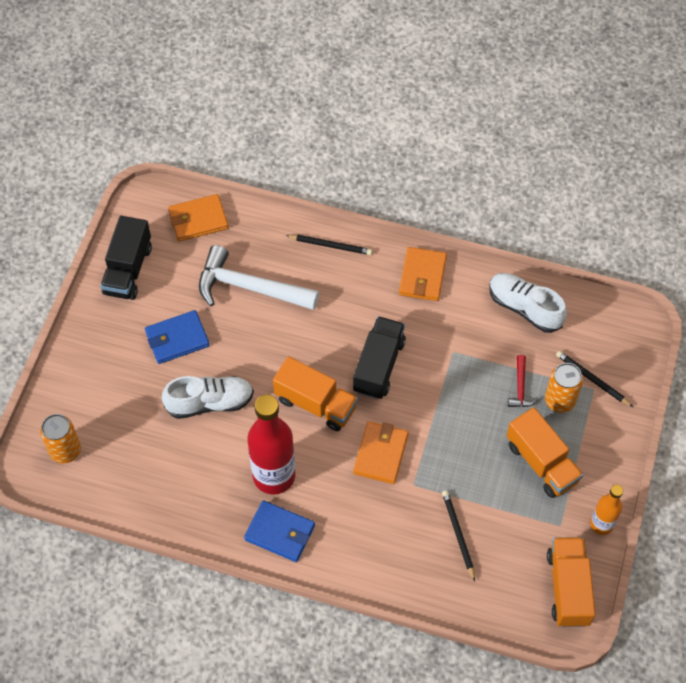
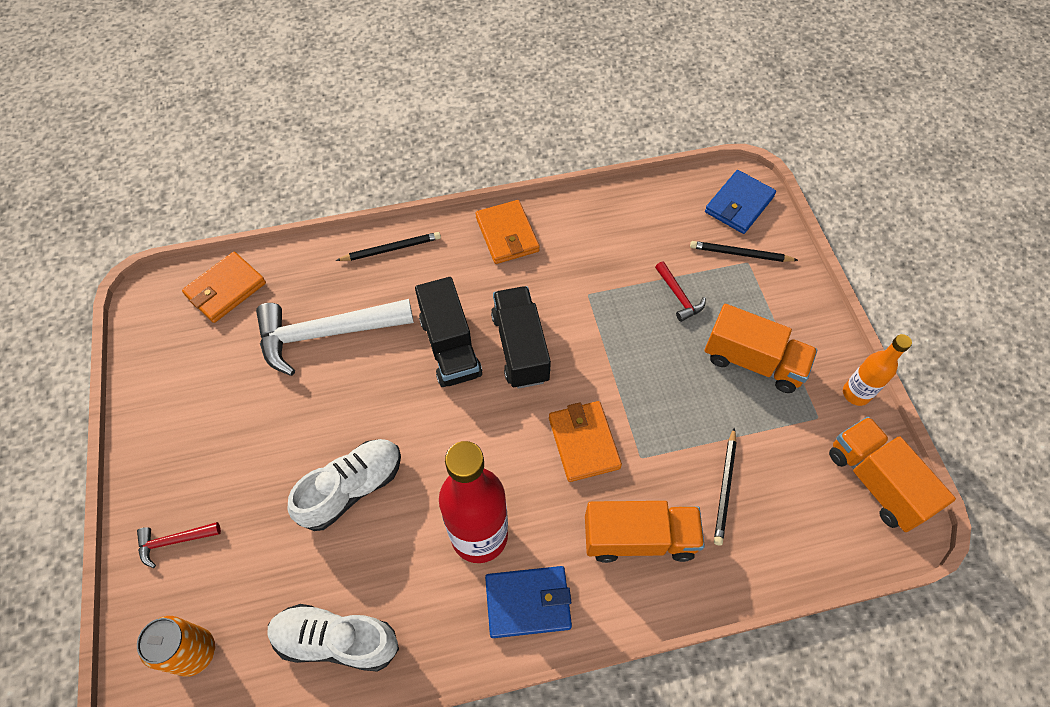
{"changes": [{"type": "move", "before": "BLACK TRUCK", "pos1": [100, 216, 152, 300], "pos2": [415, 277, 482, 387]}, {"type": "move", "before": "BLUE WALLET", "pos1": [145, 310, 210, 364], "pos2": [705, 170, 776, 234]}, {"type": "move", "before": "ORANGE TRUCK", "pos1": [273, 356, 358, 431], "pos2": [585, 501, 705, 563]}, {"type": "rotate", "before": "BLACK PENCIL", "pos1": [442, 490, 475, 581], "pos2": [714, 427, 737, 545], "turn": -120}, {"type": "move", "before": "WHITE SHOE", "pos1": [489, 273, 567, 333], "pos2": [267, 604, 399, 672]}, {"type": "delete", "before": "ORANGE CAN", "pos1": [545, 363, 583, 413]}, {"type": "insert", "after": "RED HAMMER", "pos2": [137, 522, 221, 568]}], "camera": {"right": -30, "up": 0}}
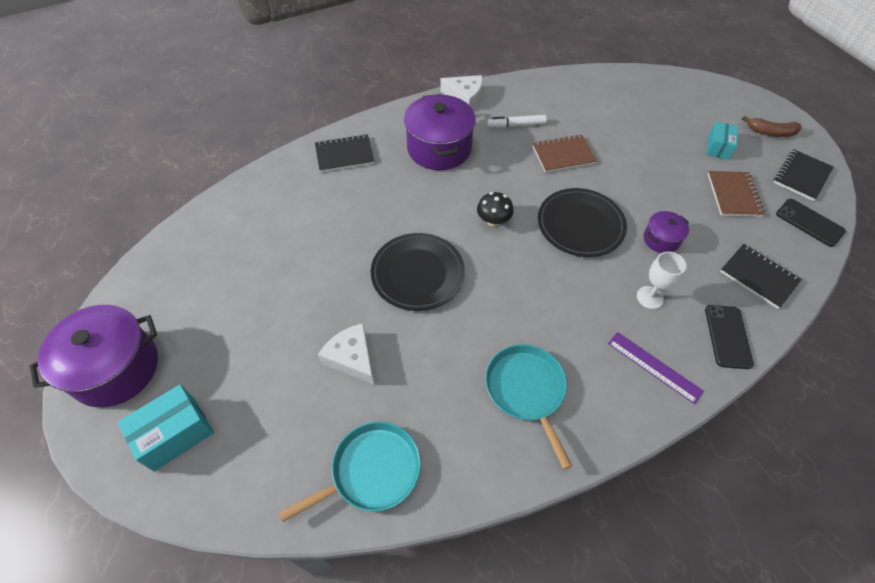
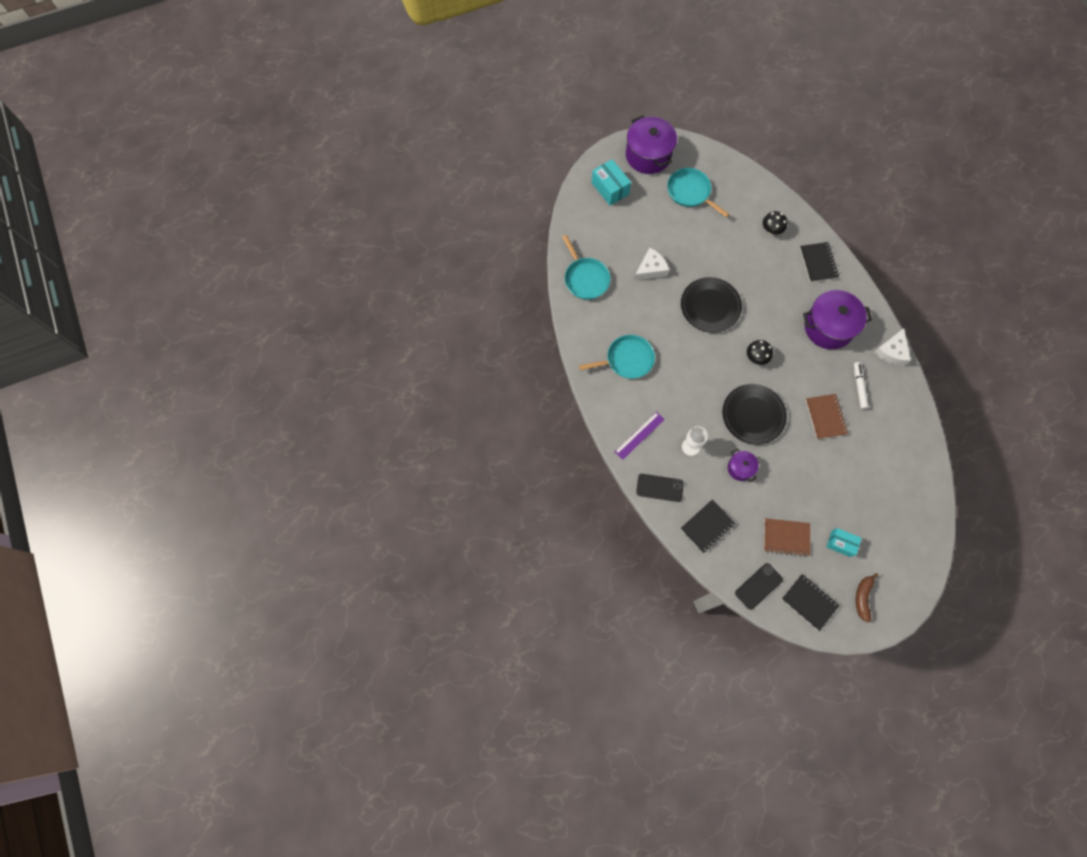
{"changes": [{"type": "insert", "after": "TURQUOISE PAN", "pos2": [667, 168, 729, 217]}, {"type": "insert", "after": "BLACK MUSHROOM", "pos2": [763, 211, 787, 234]}], "camera": {"right": 95, "up": 15}}
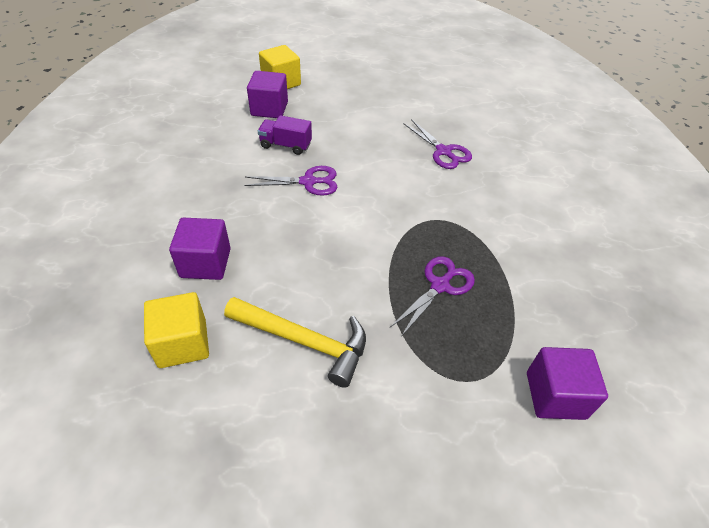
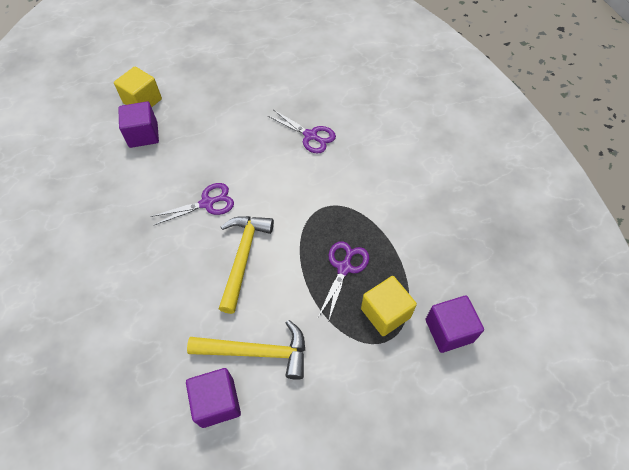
{"changes": [{"type": "move", "before": "YELLOW CUBE", "pos1": [144, 292, 209, 368], "pos2": [361, 276, 417, 336]}, {"type": "move", "before": "PURPLE CUBE", "pos1": [169, 218, 231, 280], "pos2": [186, 368, 241, 428]}, {"type": "delete", "before": "PURPLE TRUCK", "pos1": [258, 115, 312, 155]}, {"type": "insert", "after": "YELLOW HAMMER", "pos2": [219, 216, 274, 314]}], "camera": {"right": -15, "up": 10}}
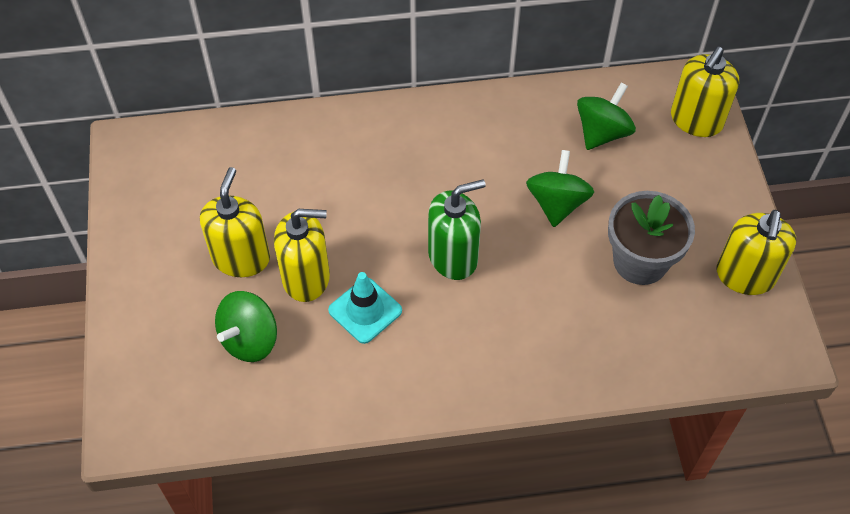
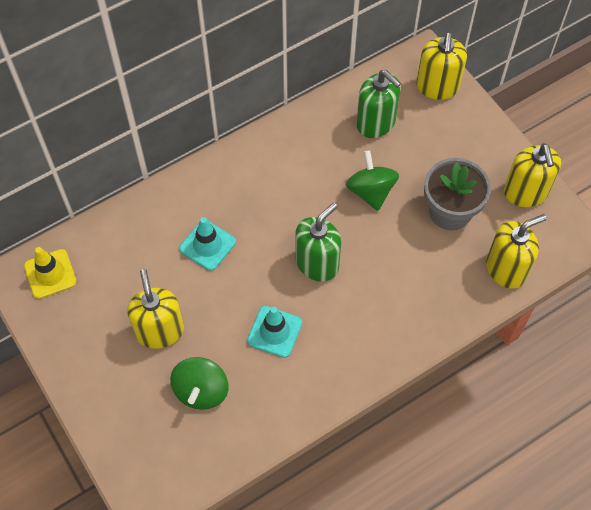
{"changes": [{"type": "move", "before": "YELLOW SOAP DISPENSER", "pos1": [274, 209, 330, 302], "pos2": [486, 214, 547, 289]}, {"type": "replace", "before": "GREEN SPINNING TOP", "after": "GREEN SOAP DISPENSER", "pos1": [577, 82, 636, 150], "pos2": [356, 70, 401, 138]}, {"type": "insert", "after": "YELLOW TRAFFIC CONE", "pos2": [24, 247, 77, 299]}, {"type": "insert", "after": "TURQUOISE TRAFFIC CONE", "pos2": [179, 217, 236, 271]}], "camera": {"right": -25, "up": 5}}
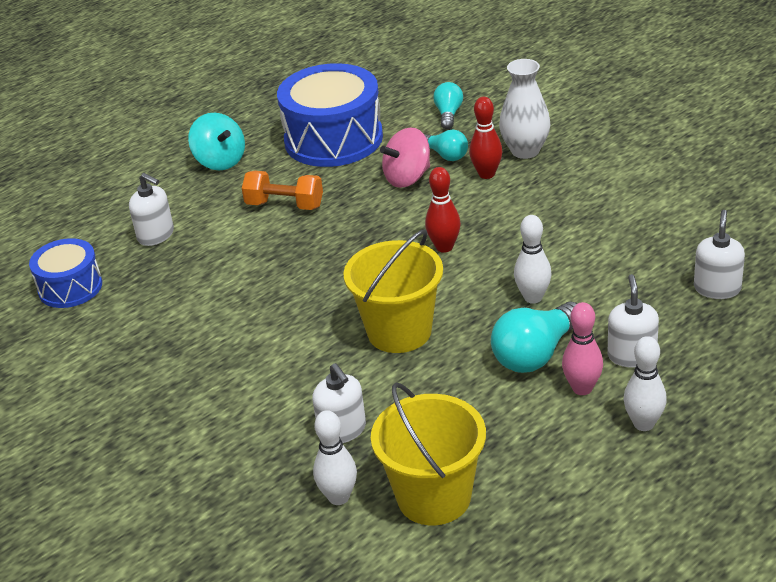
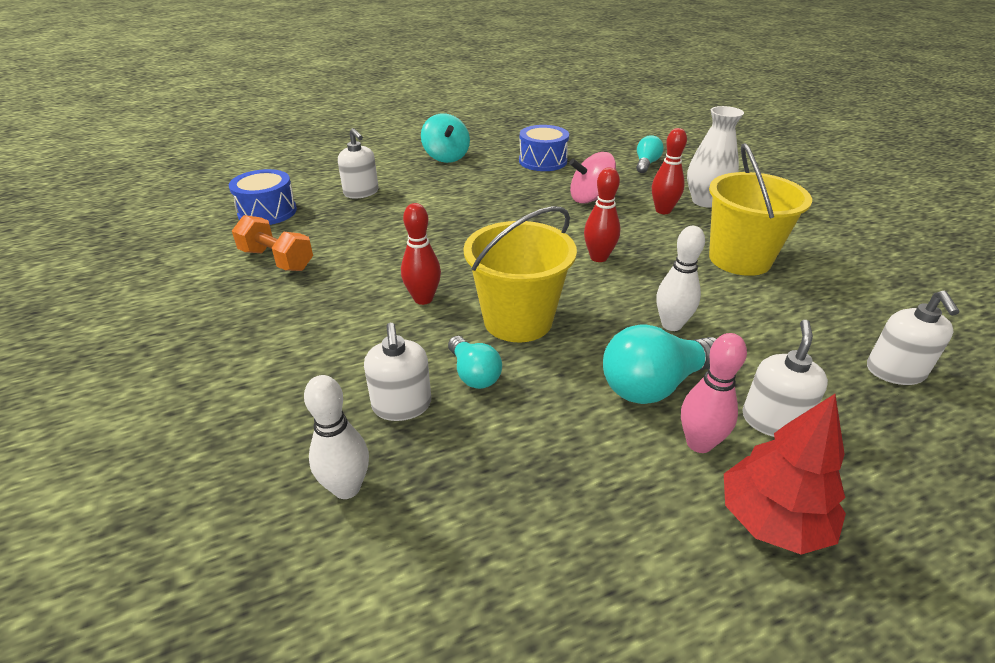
{"changes": [{"type": "move", "before": "ORANGE DUMBBELL", "pos1": [242, 171, 323, 210], "pos2": [232, 215, 313, 271]}, {"type": "resize", "before": "BLUE DRUM", "pos1": [277, 63, 383, 167], "pos2": [519, 125, 569, 171], "scale": 0.57}, {"type": "move", "before": "YELLOW BUCKET", "pos1": [371, 382, 486, 525], "pos2": [709, 143, 812, 276]}, {"type": "move", "before": "TURQUOISE LIGHT BULB", "pos1": [424, 129, 468, 161], "pos2": [448, 336, 502, 389]}, {"type": "replace", "before": "WHITE BOWLING PIN", "after": "RED TREE", "pos1": [624, 336, 667, 431], "pos2": [724, 394, 846, 555]}, {"type": "rotate", "before": "WHITE SOAP DISPENSER", "pos1": [694, 210, 745, 299], "pos2": [867, 291, 959, 385], "turn": 150}, {"type": "insert", "after": "RED BOWLING PIN", "pos2": [401, 203, 441, 305]}], "camera": {"right": 15, "up": 0}}
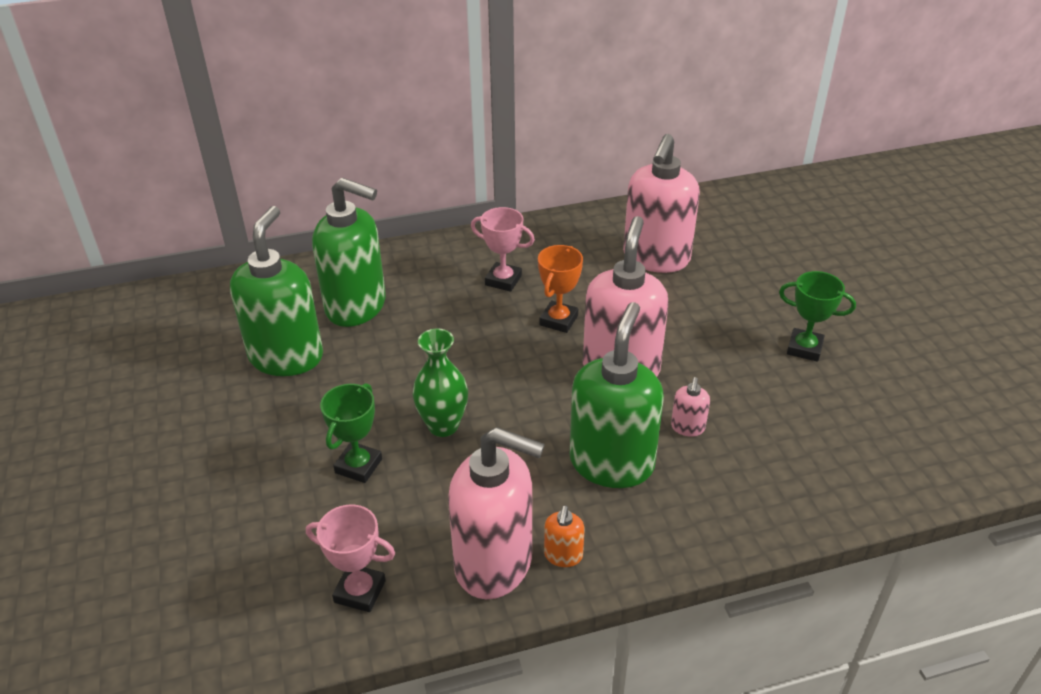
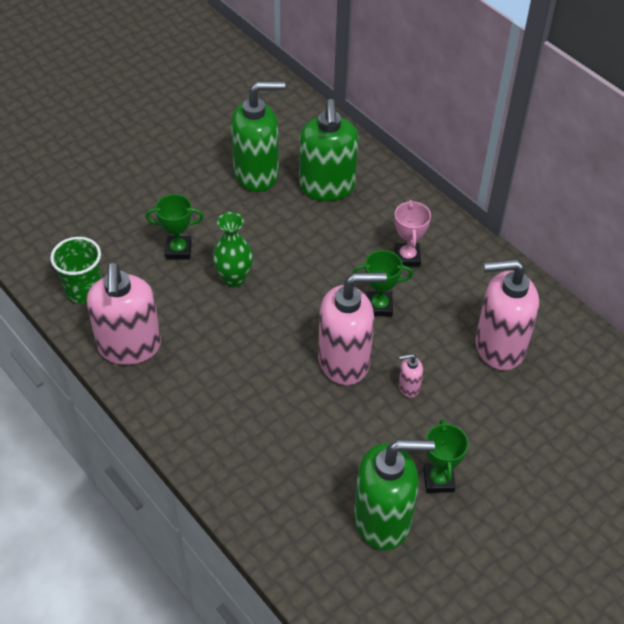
{"changes": [{"type": "replace", "before": "PINK TROPHY", "after": "GREEN CUP", "pos1": [306, 504, 395, 612], "pos2": [50, 237, 102, 304]}, {"type": "recolor", "before": "ORANGE TROPHY", "after": "GREEN TROPHY", "pos1": [538, 245, 583, 333], "pos2": [353, 250, 413, 317]}, {"type": "delete", "before": "ORANGE SOAP DISPENSER", "pos1": [544, 505, 585, 567]}, {"type": "move", "before": "GREEN SOAP DISPENSER", "pos1": [570, 302, 664, 488], "pos2": [354, 440, 435, 550]}, {"type": "move", "before": "PINK SOAP DISPENSER", "pos1": [671, 377, 710, 437], "pos2": [398, 354, 423, 398]}], "camera": {"right": 65, "up": 10}}
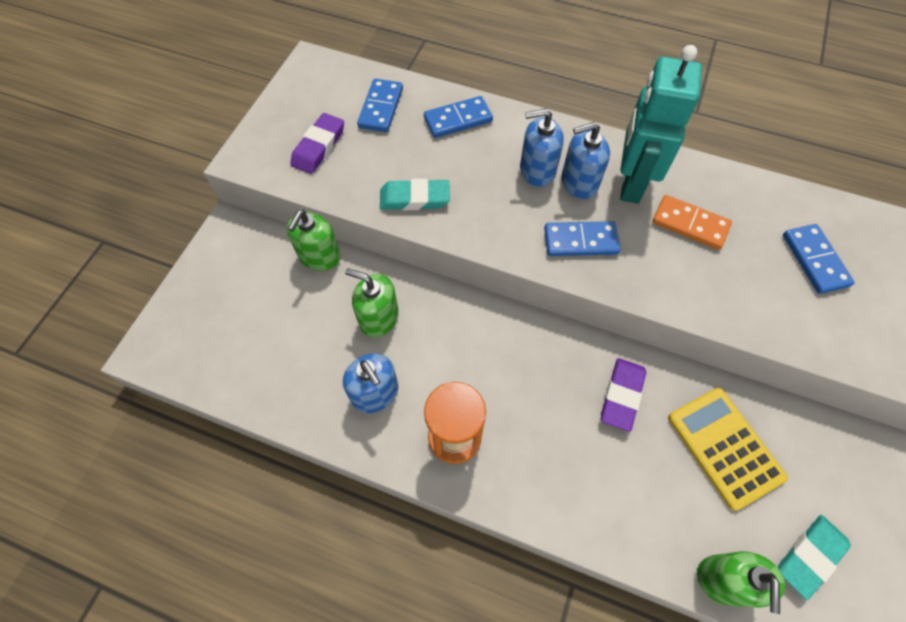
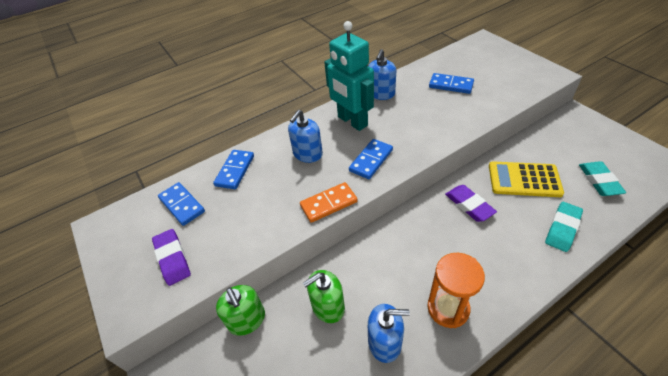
{"changes": [{"type": "move", "before": "TURQUOISE ERASER", "pos1": [380, 179, 450, 210], "pos2": [545, 202, 583, 252]}, {"type": "move", "before": "BLUE SOAP DISPENSER", "pos1": [561, 122, 610, 199], "pos2": [368, 49, 396, 100]}, {"type": "move", "before": "ORANGE DOMINO", "pos1": [652, 195, 732, 250], "pos2": [300, 182, 358, 223]}, {"type": "delete", "before": "GREEN SOAP DISPENSER", "pos1": [697, 551, 785, 614]}], "camera": {"right": -50, "up": -15}}
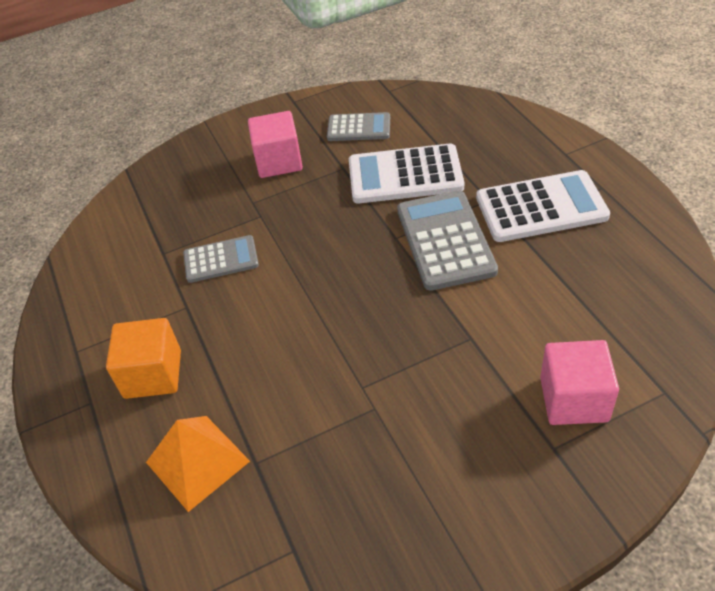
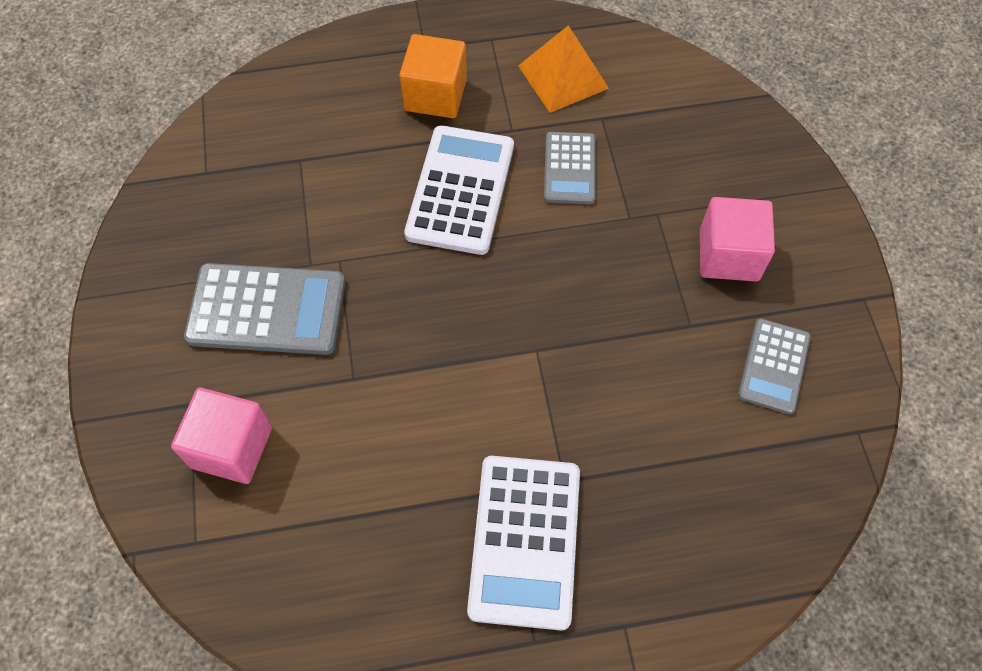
{"changes": [{"type": "move", "before": "ORANGE PYRAMID", "pos1": [146, 416, 250, 512], "pos2": [518, 25, 609, 113]}, {"type": "move", "before": "WHITE CALCULATOR", "pos1": [349, 144, 464, 203], "pos2": [404, 125, 514, 255]}, {"type": "move", "before": "GREY CALCULATOR", "pos1": [397, 191, 498, 291], "pos2": [184, 263, 345, 355]}], "camera": {"right": 100, "up": 15}}
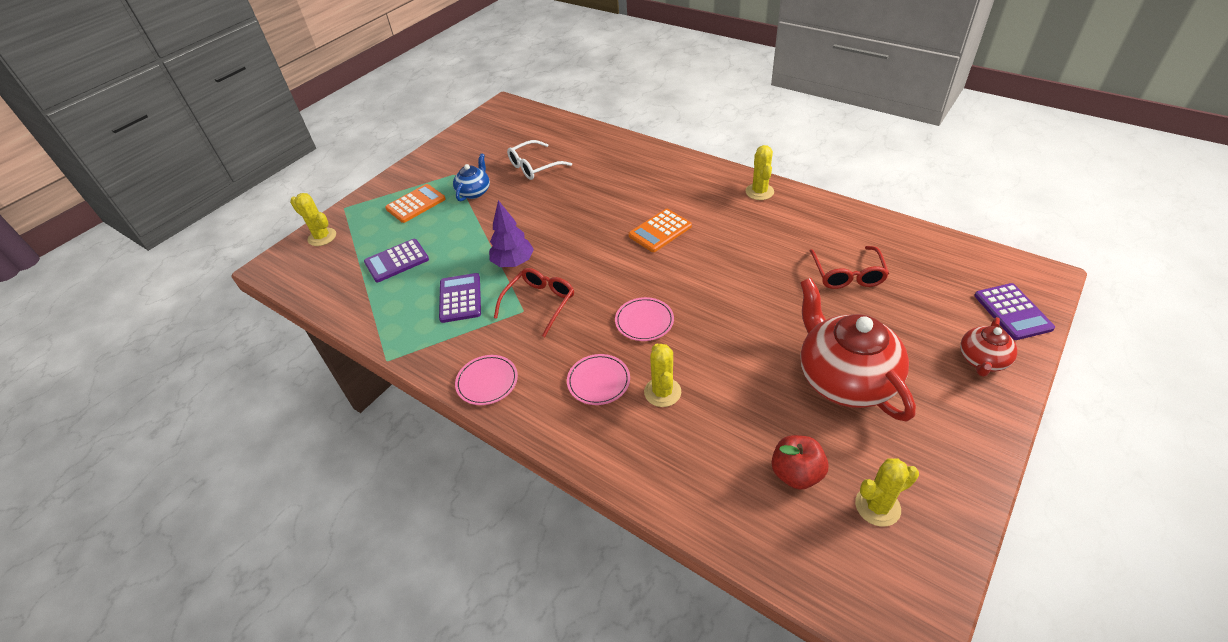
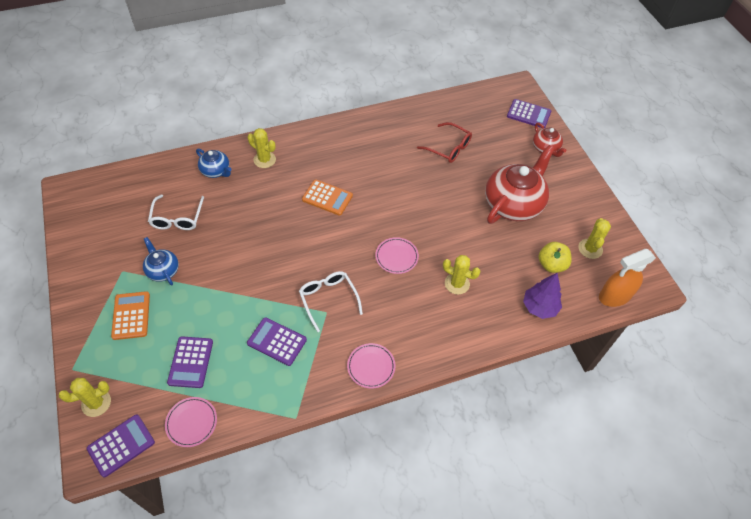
{"changes": [{"type": "move", "before": "PURPLE TREE", "pos1": [489, 200, 534, 267], "pos2": [523, 273, 562, 319]}, {"type": "recolor", "before": "RED GLASSES", "after": "WHITE GLASSES", "pos1": [494, 268, 574, 337], "pos2": [299, 271, 363, 332]}, {"type": "move", "before": "PINK PLATE", "pos1": [567, 354, 630, 405], "pos2": [165, 397, 217, 447]}, {"type": "rotate", "before": "ORANGE CALCULATOR", "pos1": [628, 209, 692, 252], "pos2": [302, 179, 353, 216], "turn": -60}, {"type": "move", "before": "YELLOW CACTUS", "pos1": [745, 145, 774, 200], "pos2": [247, 128, 276, 168]}, {"type": "recolor", "before": "RED APPLE", "after": "YELLOW APPLE", "pos1": [771, 435, 829, 490], "pos2": [538, 242, 572, 273]}, {"type": "rotate", "before": "RED TEAPOT", "pos1": [800, 278, 916, 422], "pos2": [485, 145, 555, 224], "turn": 120}, {"type": "insert", "after": "PURPLE CALCULATOR", "pos2": [87, 414, 155, 477]}, {"type": "insert", "after": "BLUE TEAPOT", "pos2": [196, 149, 232, 178]}, {"type": "insert", "after": "ORANGE SPRAY BOTTLE", "pos2": [599, 249, 656, 307]}], "camera": {"right": -60, "up": 10}}
